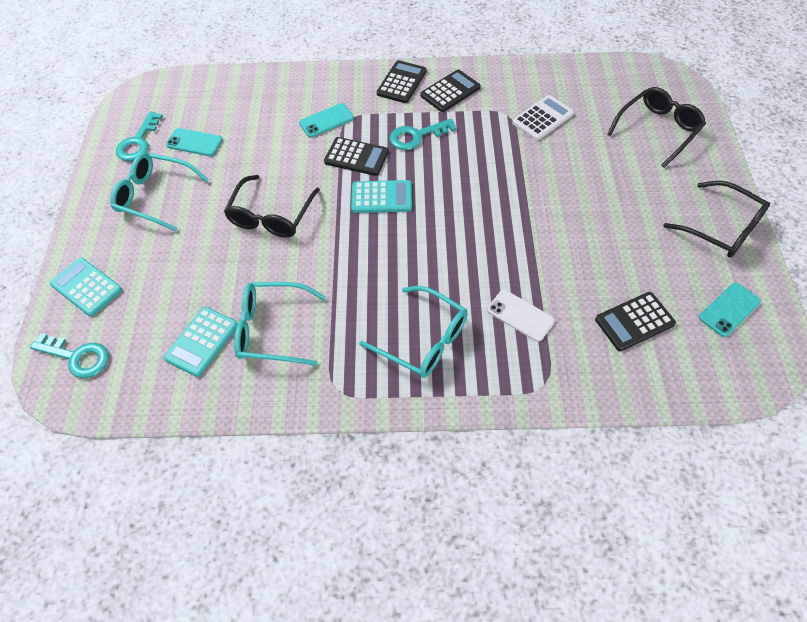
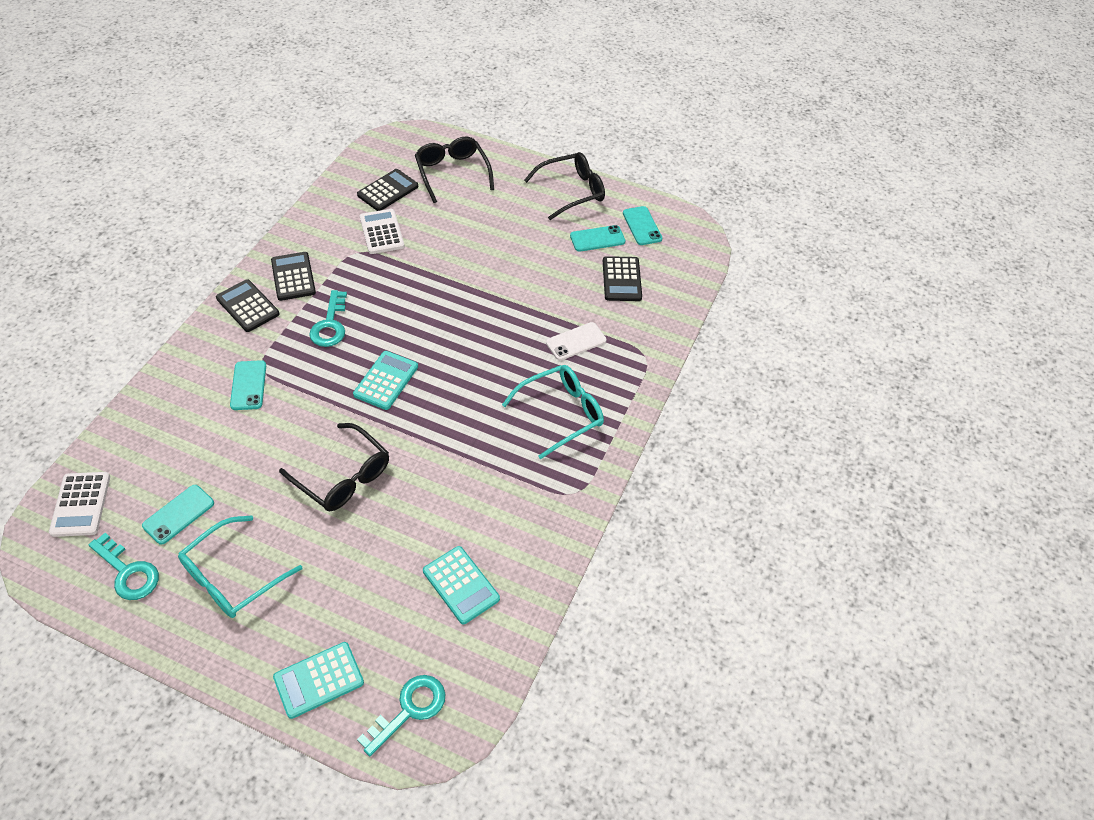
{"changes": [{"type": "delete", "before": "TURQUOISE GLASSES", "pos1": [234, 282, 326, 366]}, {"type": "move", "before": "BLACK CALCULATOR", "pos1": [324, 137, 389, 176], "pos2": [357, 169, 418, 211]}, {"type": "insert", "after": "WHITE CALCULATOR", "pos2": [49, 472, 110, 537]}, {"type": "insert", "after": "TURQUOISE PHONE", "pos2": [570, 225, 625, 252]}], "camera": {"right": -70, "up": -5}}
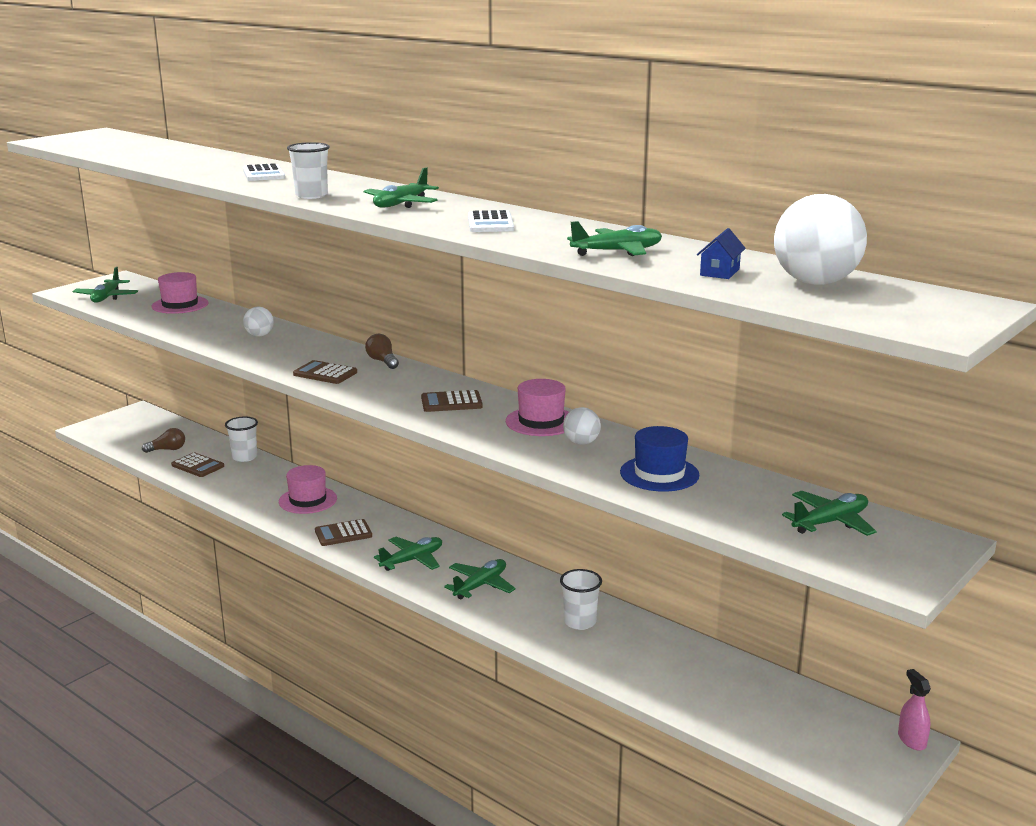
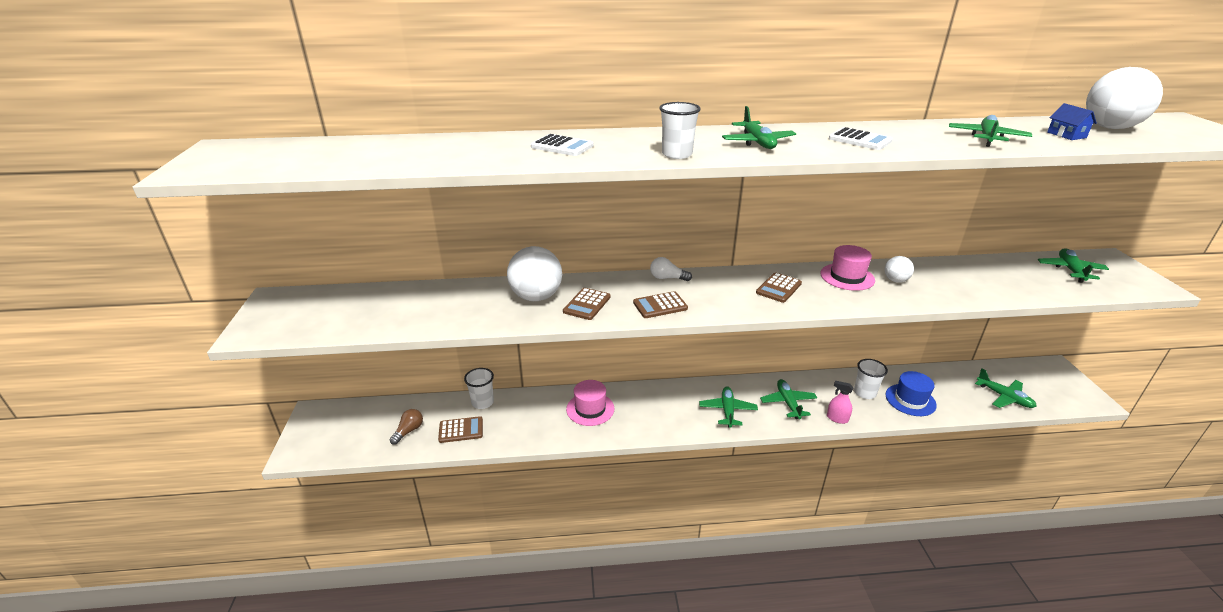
{"changes": [{"type": "move", "before": "GREEN PLANE", "pos1": [73, 267, 138, 303], "pos2": [975, 369, 1037, 408]}, {"type": "delete", "before": "PINK HAT", "pos1": [152, 272, 208, 314]}, {"type": "resize", "before": "WHITE BALL", "pos1": [243, 307, 274, 337], "pos2": [507, 246, 562, 301], "scale": 1.95}, {"type": "move", "before": "BROWN CALCULATOR", "pos1": [315, 519, 372, 546], "pos2": [563, 288, 611, 320]}, {"type": "recolor", "before": "BROWN LIGHT BULB", "after": "WHITE LIGHT BULB", "pos1": [365, 334, 399, 369], "pos2": [650, 257, 692, 281]}, {"type": "move", "before": "BLUE HAT", "pos1": [620, 426, 700, 492], "pos2": [885, 371, 937, 416]}, {"type": "move", "before": "PINK SPRAY BOTTLE", "pos1": [898, 669, 931, 751], "pos2": [827, 380, 853, 424]}], "camera": {"right": -45, "up": 10}}
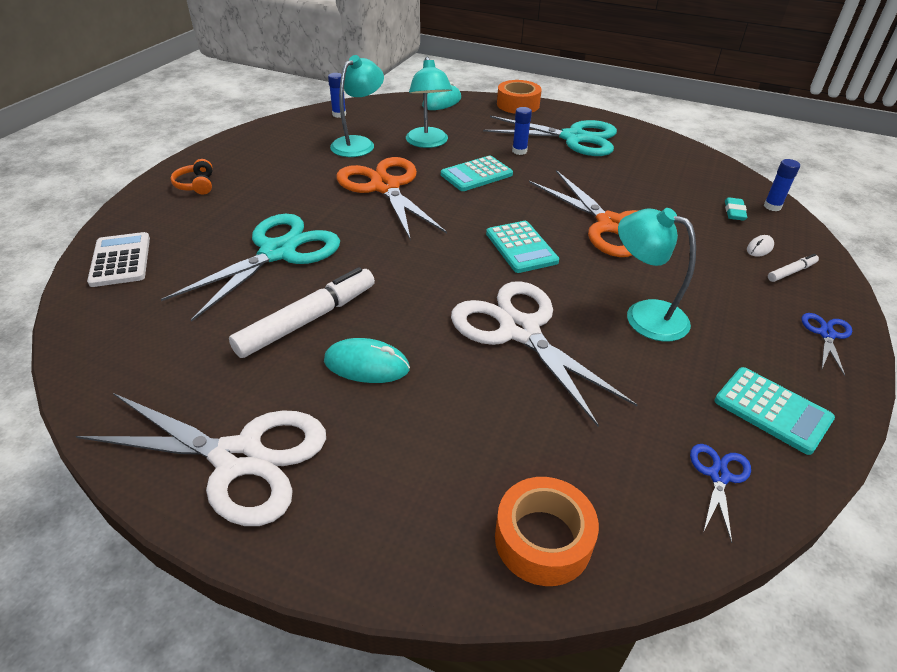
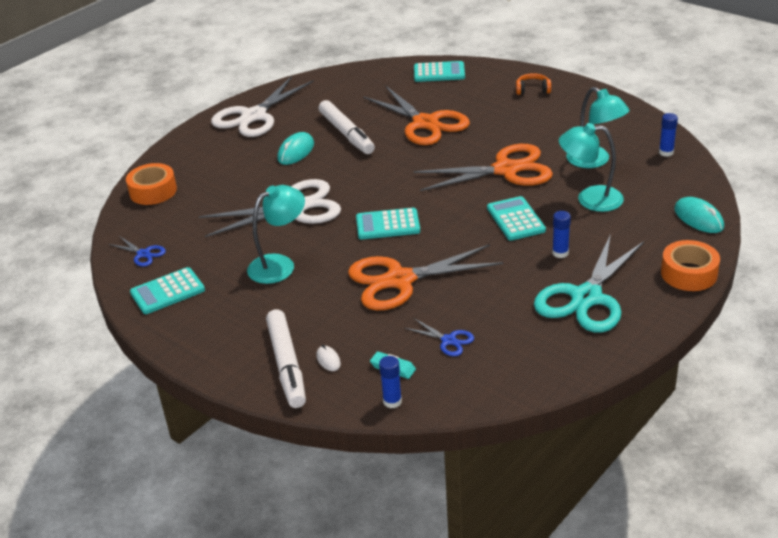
{"changes": [{"type": "recolor", "before": "WHITE CALCULATOR", "after": "TURQUOISE CALCULATOR", "pos1": [87, 232, 150, 287], "pos2": [414, 61, 465, 82]}, {"type": "recolor", "before": "TURQUOISE SCISSORS", "after": "ORANGE SCISSORS", "pos1": [161, 214, 340, 322], "pos2": [363, 86, 470, 145]}, {"type": "resize", "before": "WHITE MARKER", "pos1": [768, 254, 819, 282], "pos2": [266, 309, 306, 408], "scale": 2.14}, {"type": "move", "before": "BLUE SCISSORS", "pos1": [801, 313, 852, 376], "pos2": [404, 318, 474, 356]}], "camera": {"right": 110, "up": -5}}
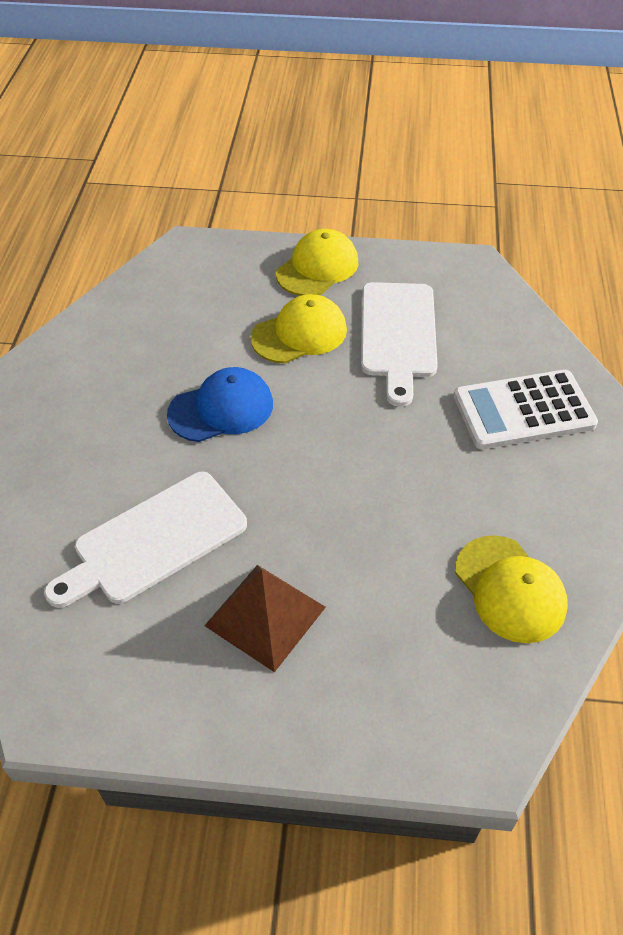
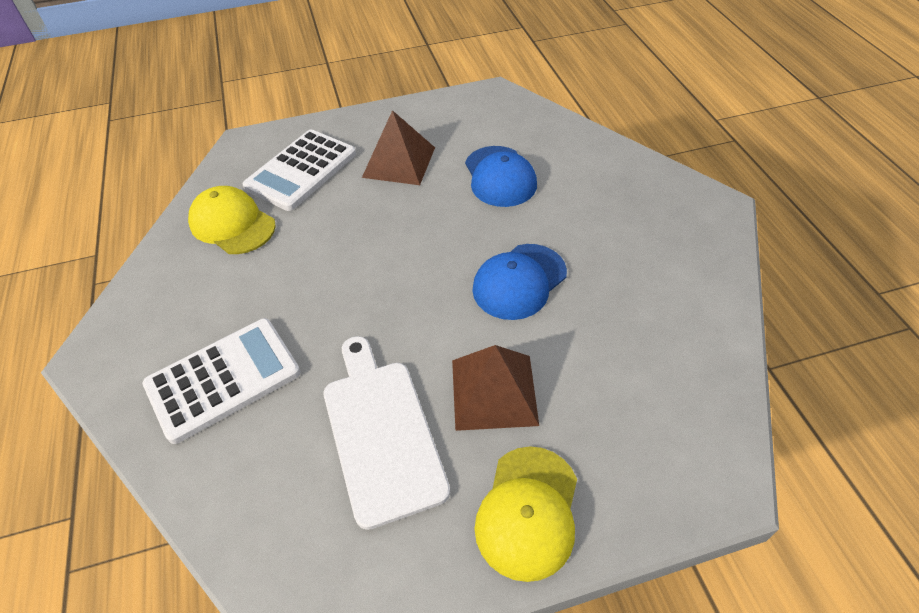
{"changes": [{"type": "replace", "before": "WHITE CUTTING BOARD", "after": "BLUE CAP", "pos1": [44, 472, 247, 608], "pos2": [465, 146, 537, 207]}, {"type": "replace", "before": "YELLOW CAP", "after": "BROWN PYRAMID", "pos1": [250, 294, 347, 363], "pos2": [452, 345, 539, 431]}, {"type": "insert", "after": "WHITE CALCULATOR", "pos2": [242, 130, 356, 211]}], "camera": {"right": 160, "up": 0}}
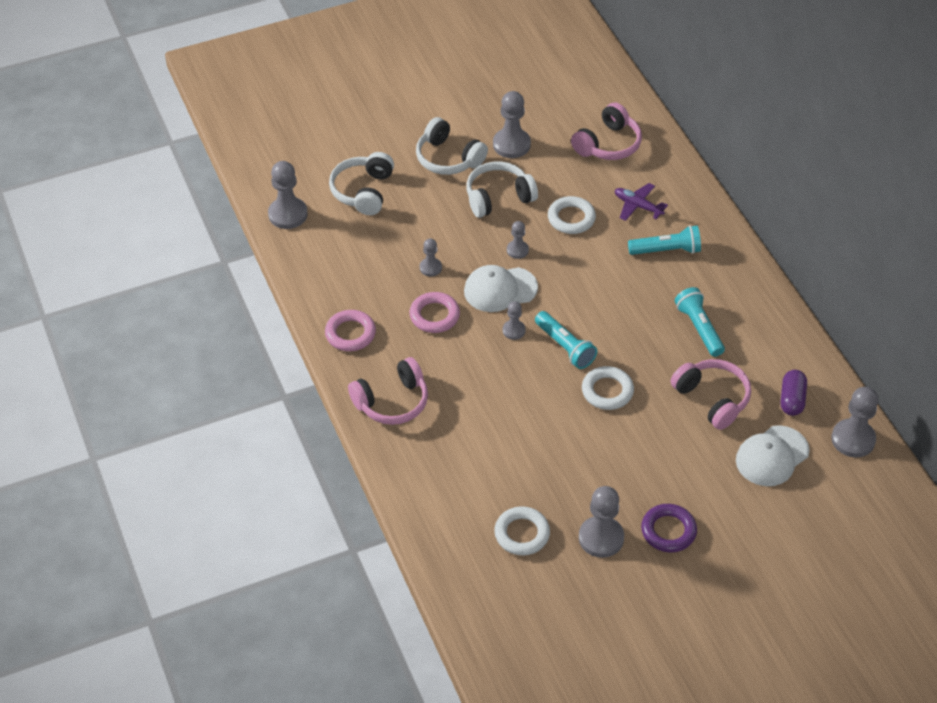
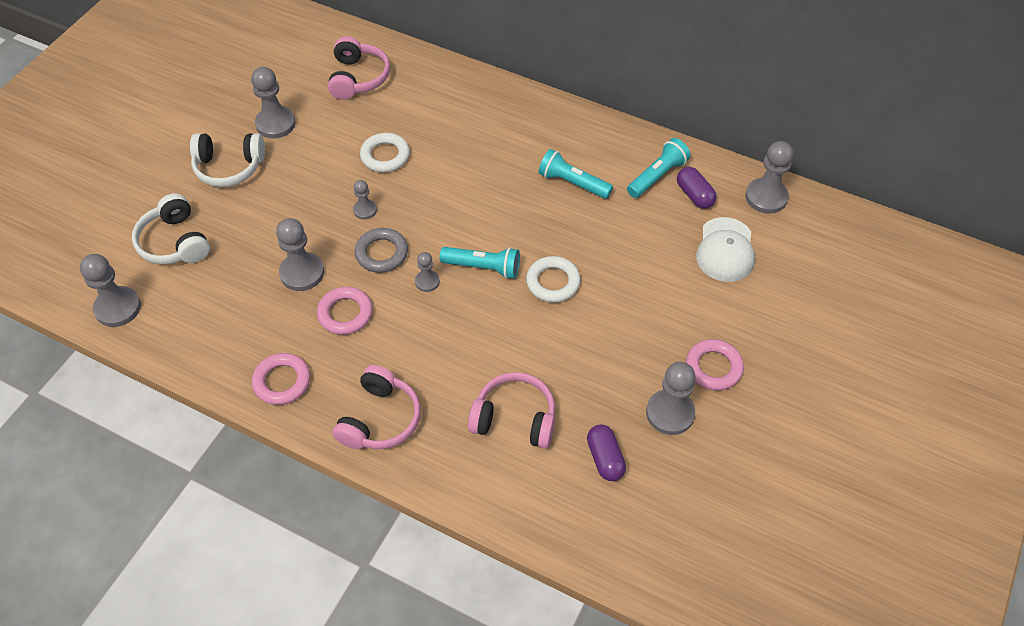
{"changes": [{"type": "resize", "before": "GREY PAWN", "pos1": [420, 239, 442, 277], "pos2": [276, 218, 324, 291], "scale": 1.79}, {"type": "replace", "before": "WHITE CAP", "after": "GREY RING", "pos1": [464, 265, 538, 312], "pos2": [355, 228, 408, 273]}, {"type": "delete", "before": "WHITE HEADPHONES", "pos1": [466, 162, 538, 218]}, {"type": "replace", "before": "WHITE RING", "after": "PURPLE CAPSULE", "pos1": [494, 506, 550, 555], "pos2": [587, 424, 626, 481]}, {"type": "delete", "before": "PURPLE PLANE", "pos1": [615, 183, 668, 221]}, {"type": "move", "before": "TURQUOISE FLASHLIGHT", "pos1": [628, 225, 701, 255], "pos2": [627, 138, 691, 198]}, {"type": "recolor", "before": "PURPLE RING", "after": "PINK RING", "pos1": [641, 504, 697, 552], "pos2": [686, 339, 744, 391]}, {"type": "move", "before": "PINK HEADPHONES", "pos1": [671, 359, 751, 430], "pos2": [468, 372, 555, 449]}], "camera": {"right": -40, "up": 5}}
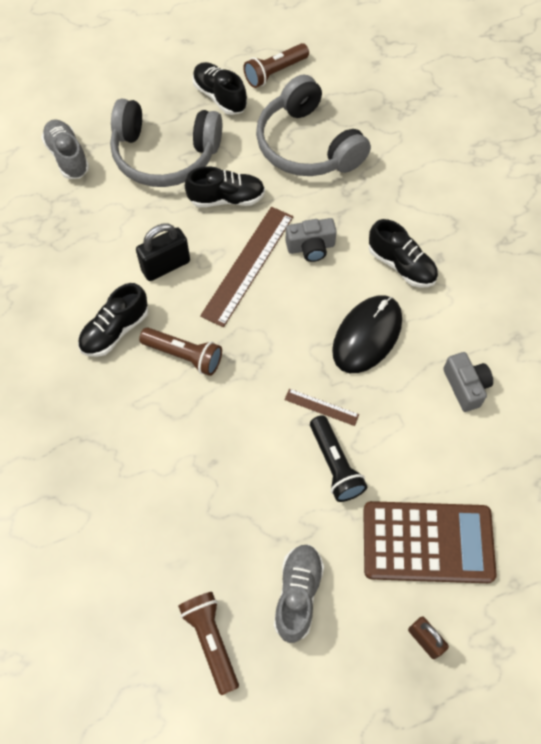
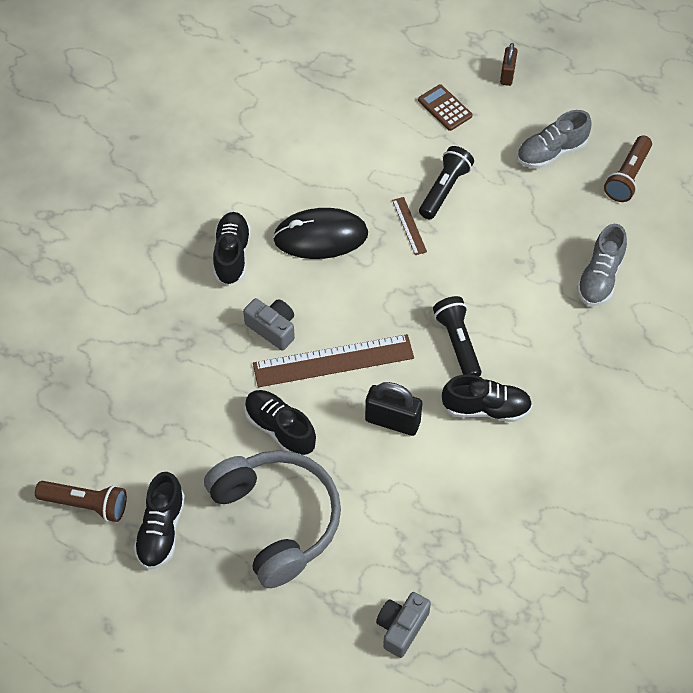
{"changes": [{"type": "move", "before": "GREY SHOE", "pos1": [41, 119, 89, 179], "pos2": [577, 224, 627, 306]}, {"type": "recolor", "before": "BROWN FLASHLIGHT", "after": "BLACK FLASHLIGHT", "pos1": [139, 327, 222, 376], "pos2": [433, 296, 481, 376]}, {"type": "delete", "before": "GREY HEADPHONES", "pos1": [256, 75, 371, 176]}, {"type": "resize", "before": "BROWN CALCULATOR", "pos1": [363, 501, 497, 583], "pos2": [418, 84, 472, 131], "scale": 0.48}, {"type": "move", "before": "GREY CAMERA", "pos1": [443, 352, 493, 412], "pos2": [376, 592, 431, 658]}], "camera": {"right": -130, "up": -5}}
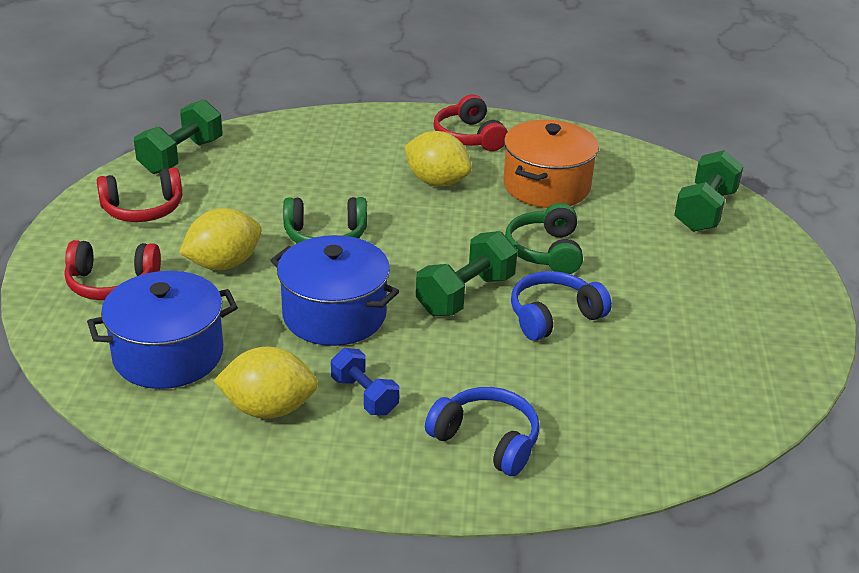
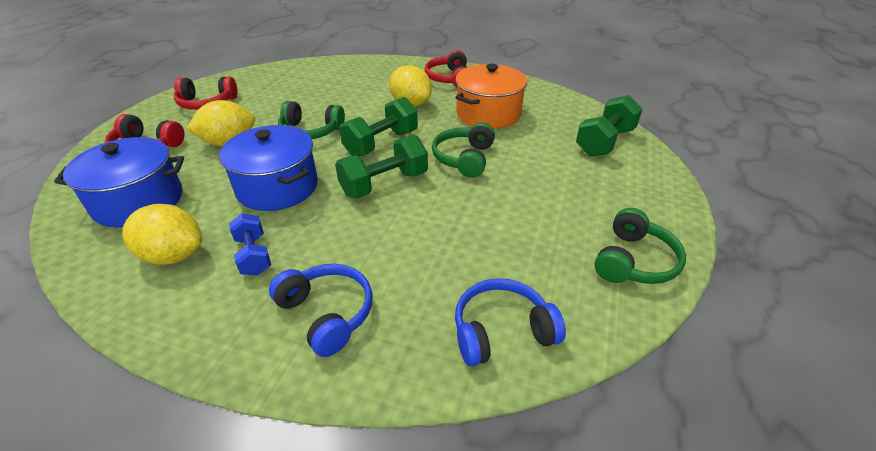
{"changes": [{"type": "move", "before": "GREEN DUMBBELL", "pos1": [134, 99, 222, 174], "pos2": [339, 97, 418, 156]}, {"type": "move", "before": "BLUE HEADPHONES", "pos1": [511, 271, 612, 341], "pos2": [455, 278, 566, 366]}, {"type": "insert", "after": "GREEN HEADPHONES", "pos2": [595, 208, 686, 284]}], "camera": {"right": 15, "up": 5}}
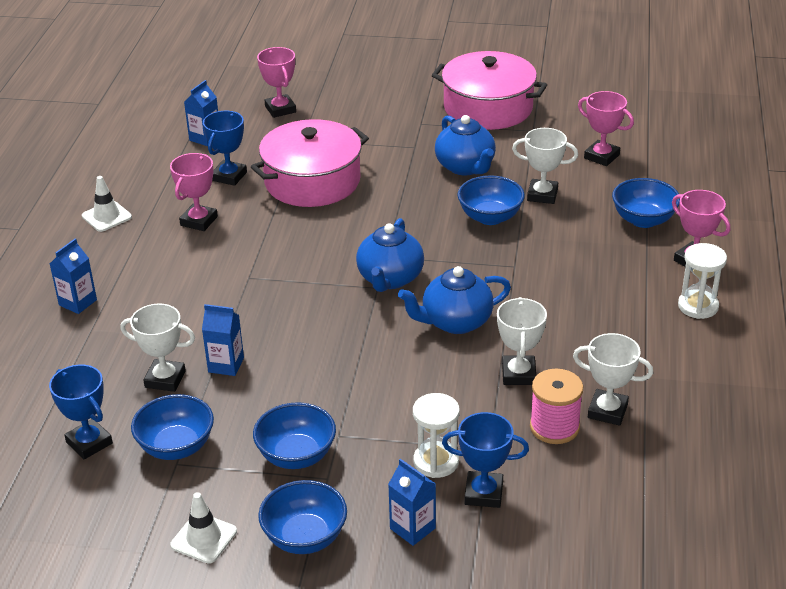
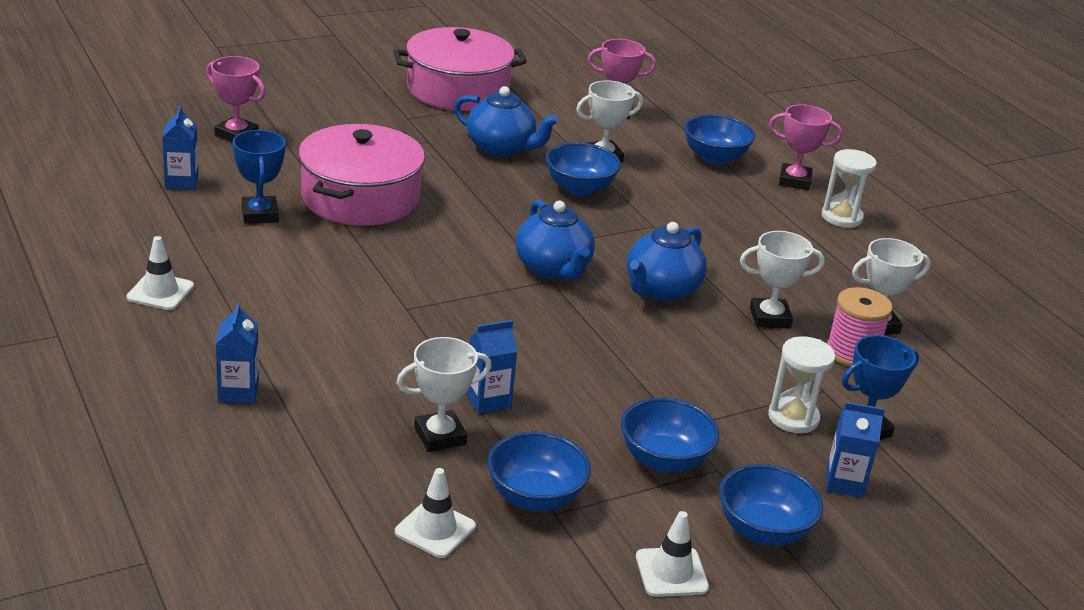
{"changes": [{"type": "replace", "before": "BLUE TROPHY", "after": "WHITE TRAFFIC CONE", "pos1": [49, 365, 113, 459], "pos2": [395, 468, 476, 558]}, {"type": "delete", "before": "PINK TROPHY", "pos1": [170, 153, 218, 231]}, {"type": "rotate", "before": "WHITE TROPHY", "pos1": [497, 297, 547, 385], "pos2": [740, 231, 825, 329], "turn": -60}], "camera": {"right": -40, "up": -5}}
